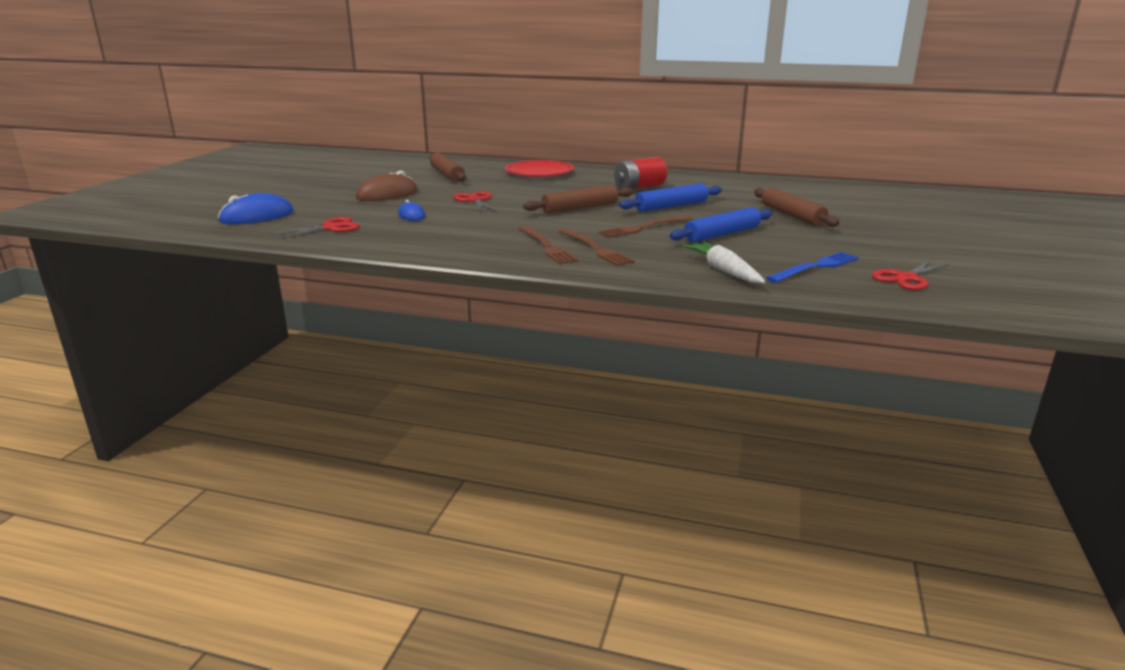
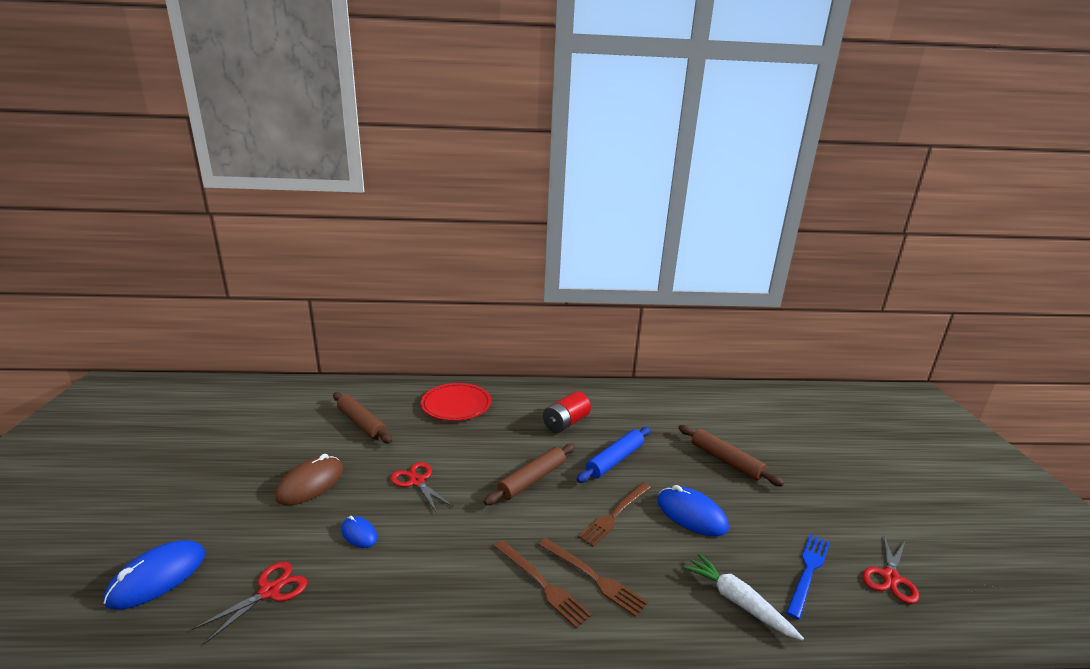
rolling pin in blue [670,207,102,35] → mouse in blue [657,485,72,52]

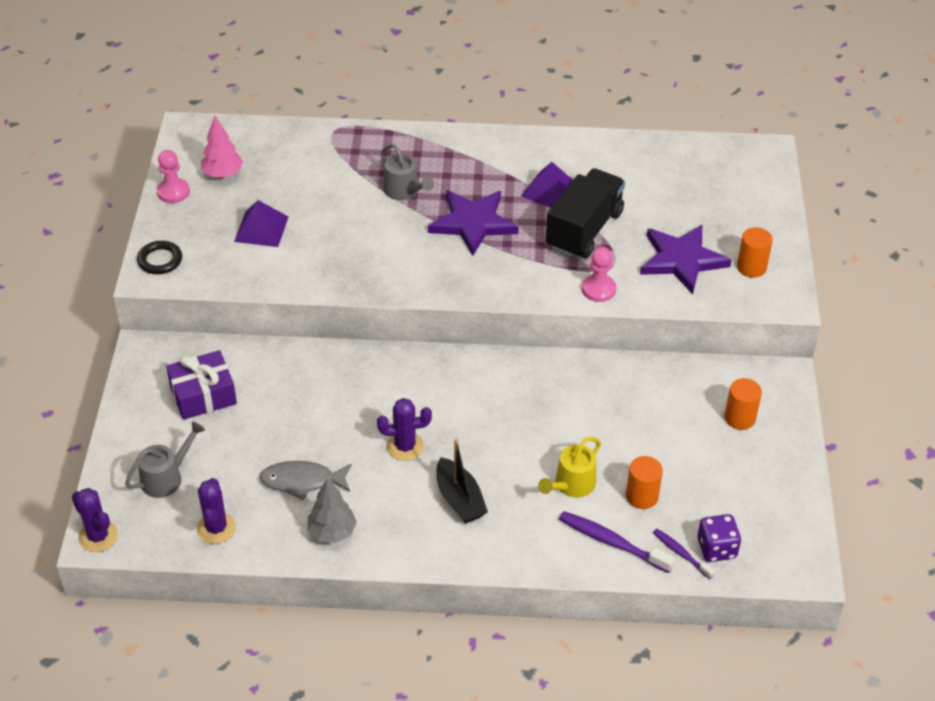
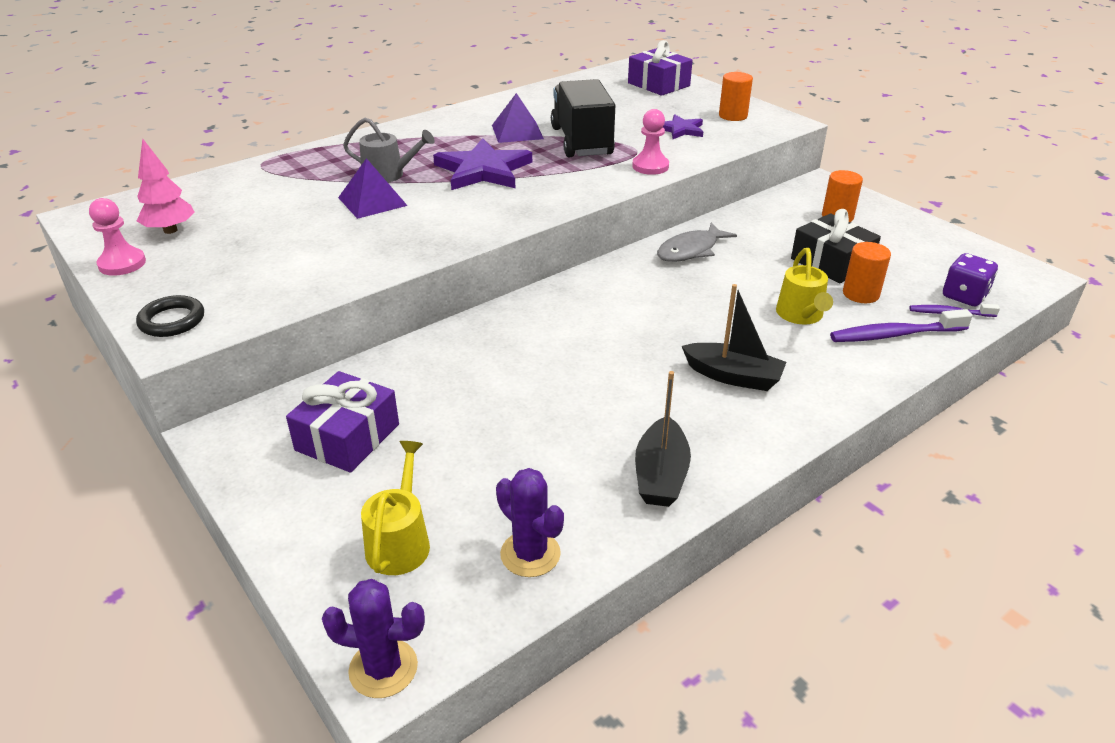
pyramid in purple [234,200,55,47] → pyramid in purple [338,158,70,61], moved
watering can in grey [125,422,80,76] → watering can in yellow [361,441,69,134]
- → gift in purple [628,40,65,56]
tree in grey [307,478,50,65] → boat in black [635,371,56,136]
fish in grey [260,461,92,39] → fish in grey [657,222,80,40], moved
star in purple [640,225,92,69] → star in purple [663,114,40,25], x0.55
- → gift in black [791,209,90,75]
cactus in purple [377,398,55,63] → -

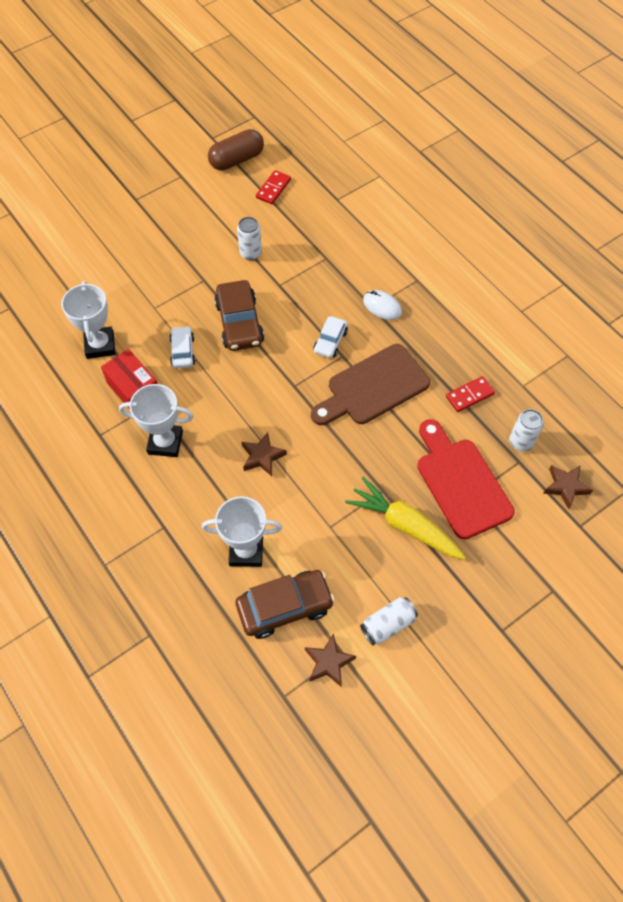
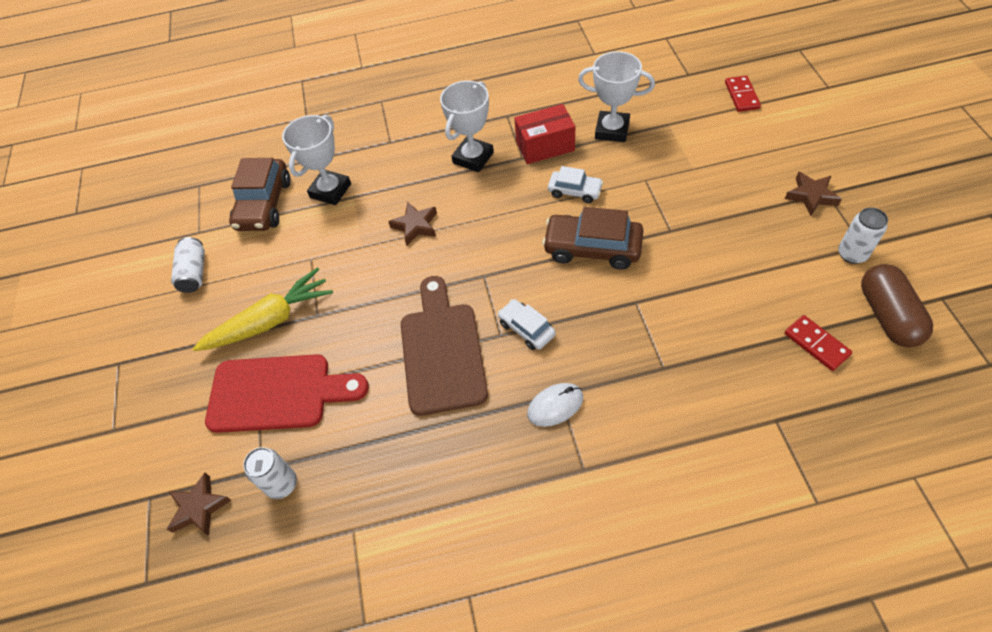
domino in red [446,376,49,36] → domino in red [725,76,36,36], moved
star in brown [305,633,51,54] → star in brown [785,172,57,44], moved
can in white [237,217,25,44] → can in white [838,207,50,57], moved

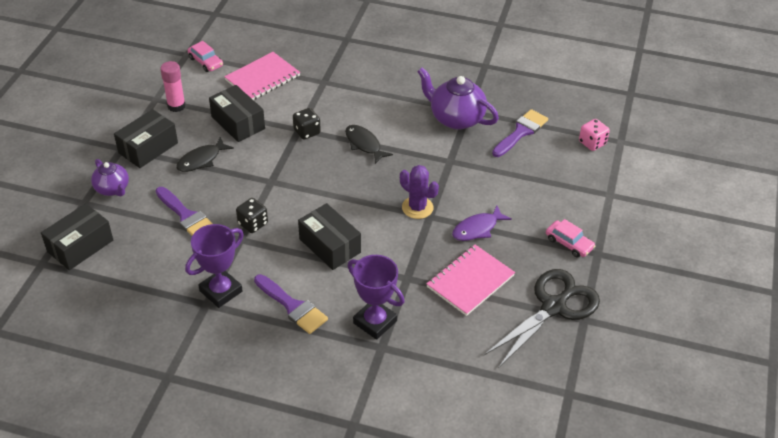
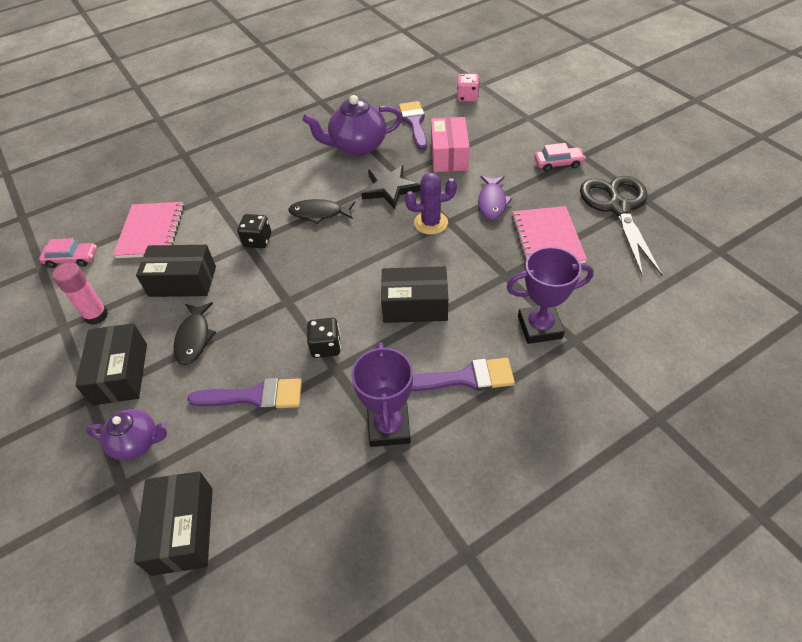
- → star in black [361,165,59,44]
- → box in pink [431,117,39,55]

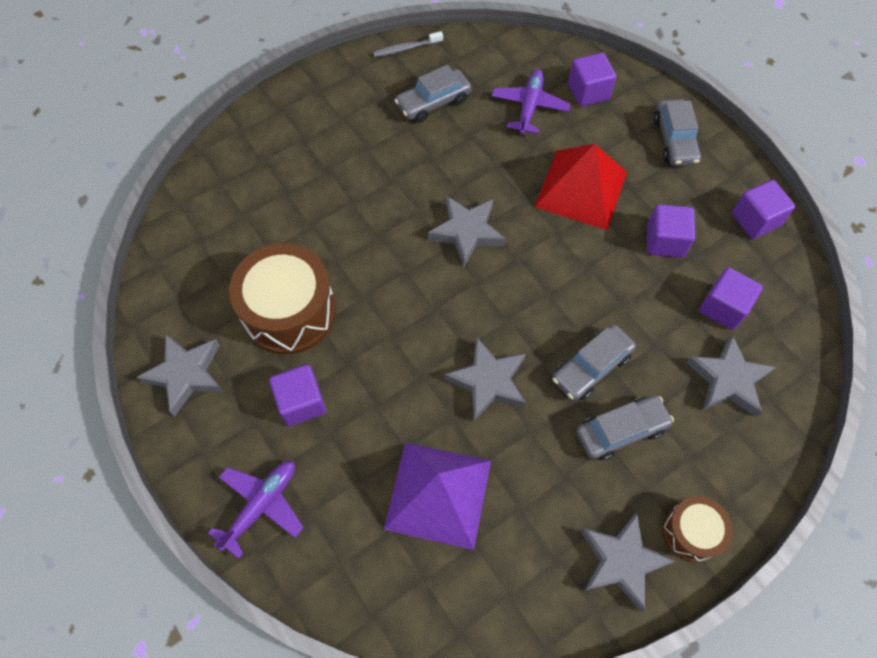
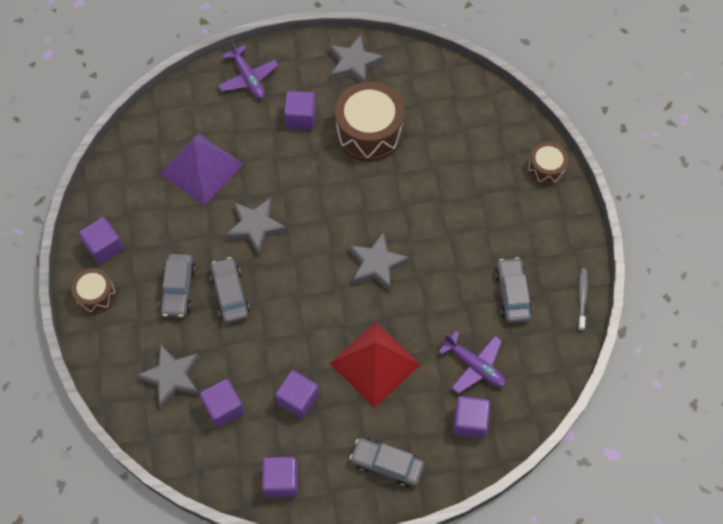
star in grey [581,513,94,99] → cube in purple [79,217,45,48]
- → drum in brown [527,142,41,43]

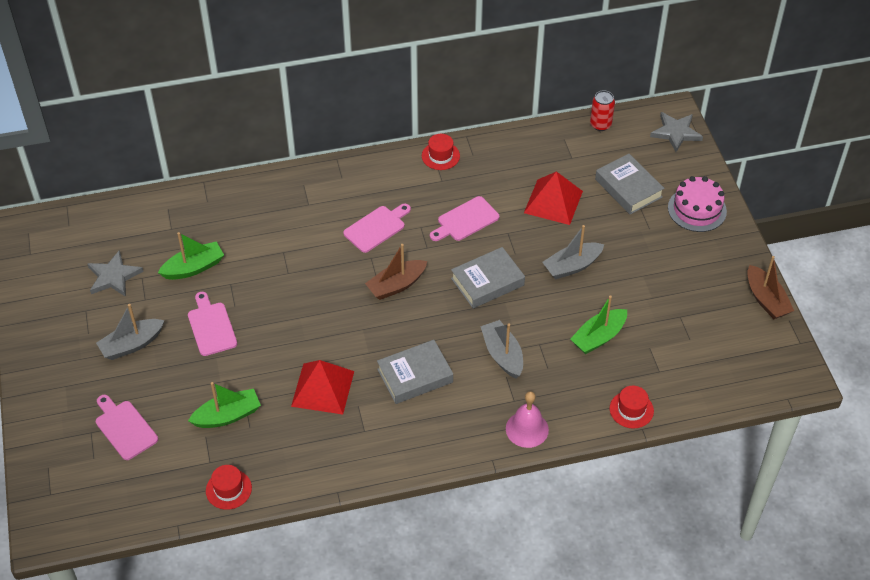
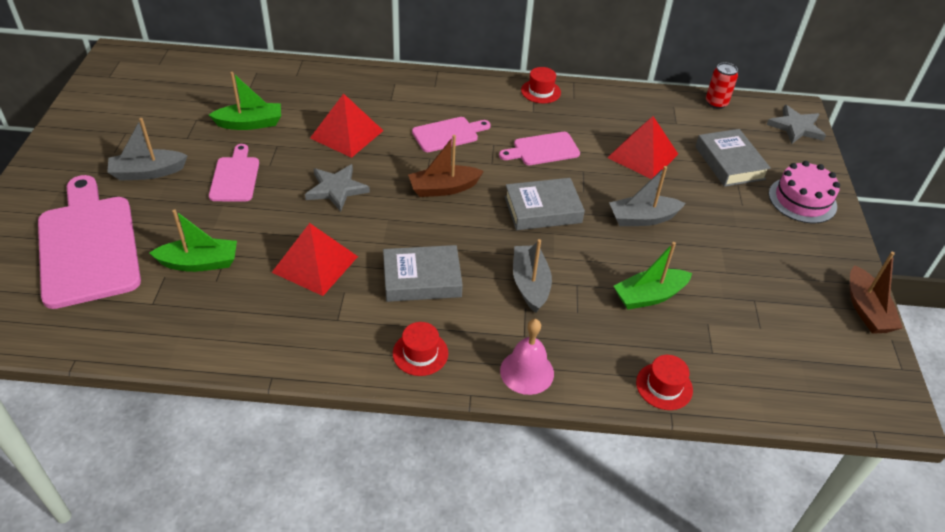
cutting board in pink [96,395,62,65] → cutting board in pink [38,175,103,134], x1.93
star in grey [87,250,57,47] → star in grey [305,164,65,48], moved
- → pyramid in red [310,93,73,65]
hat in red [206,465,46,45] → hat in red [393,322,55,54], moved

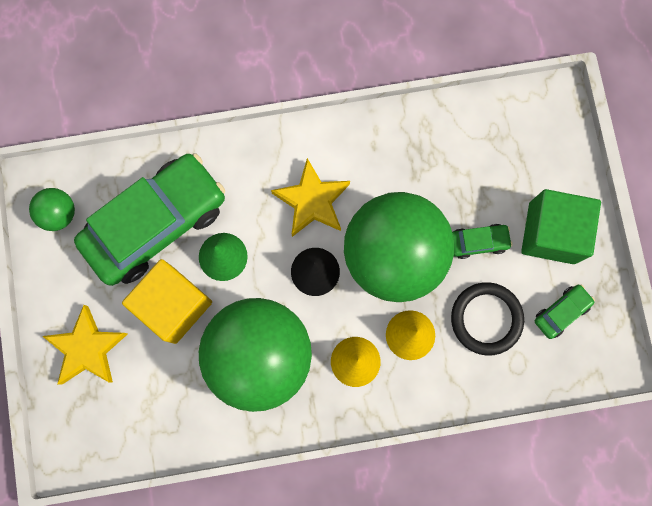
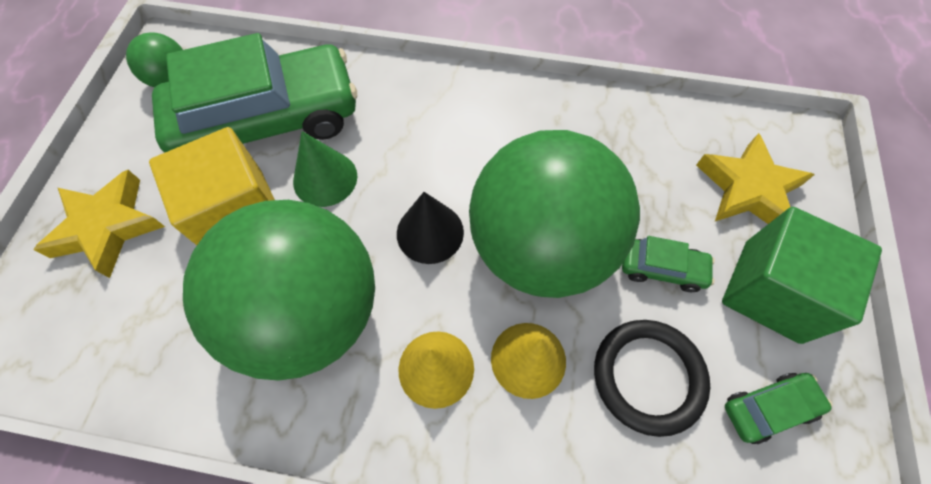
star in yellow [271,158,79,79] → star in yellow [696,133,119,91], moved

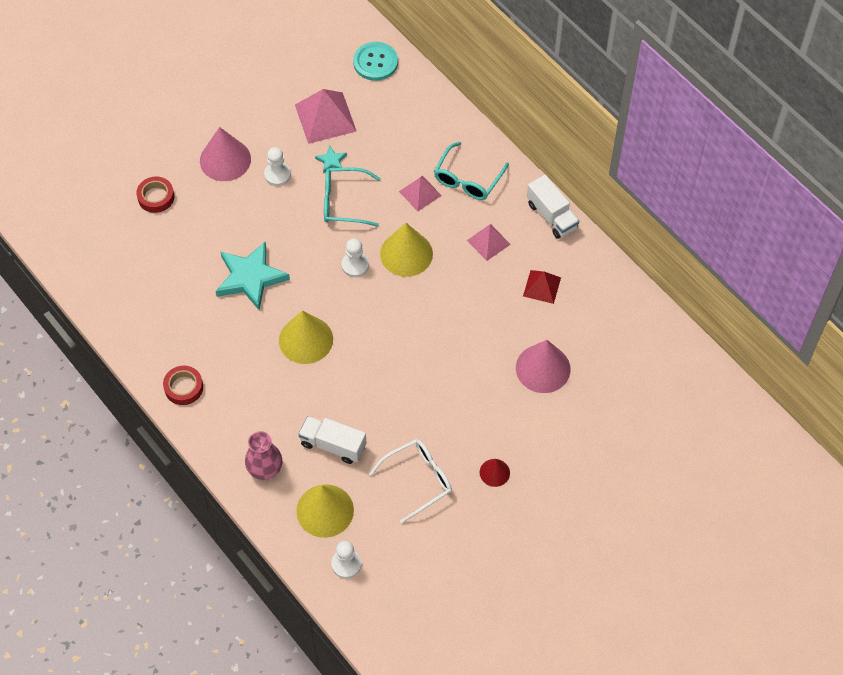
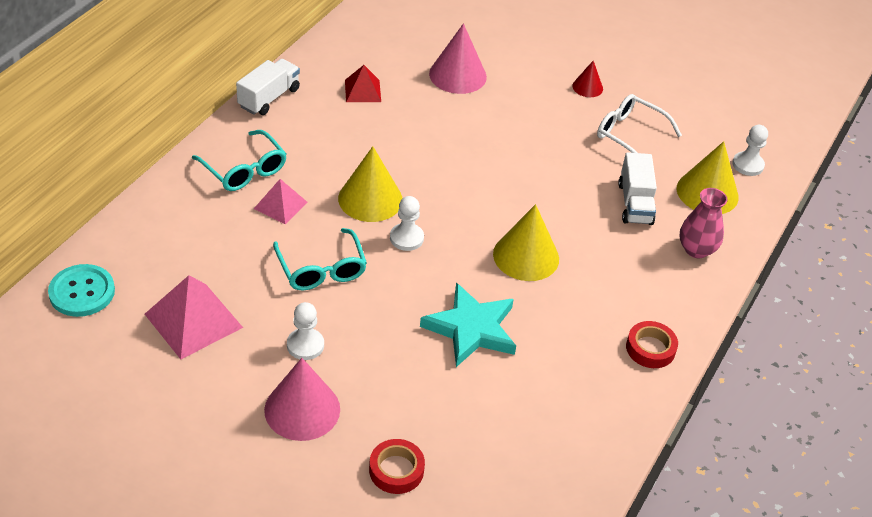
glasses in turquoise [434,142,75,58] → glasses in turquoise [192,130,94,61], 45 degrees clockwise
star in turquoise [315,145,32,28] → -
pyramid in pink [467,224,44,37] → -

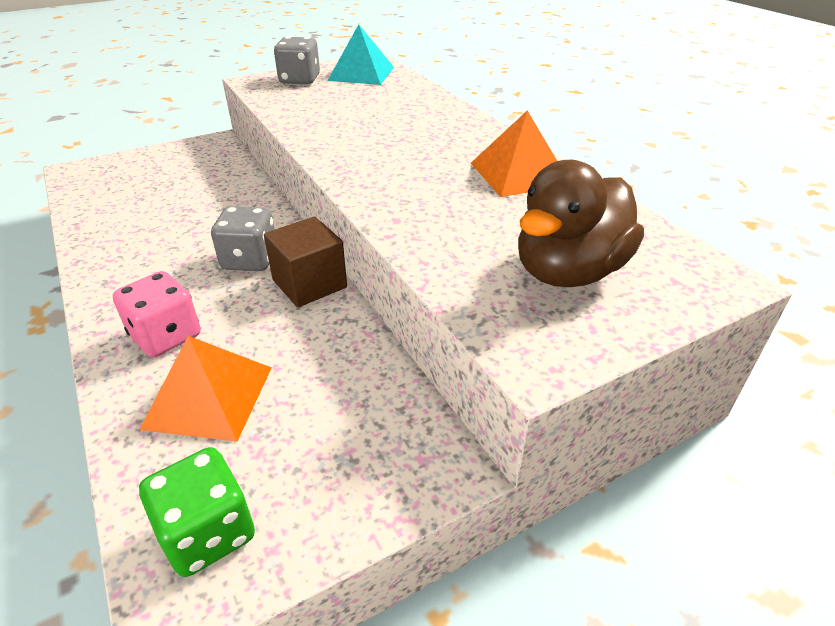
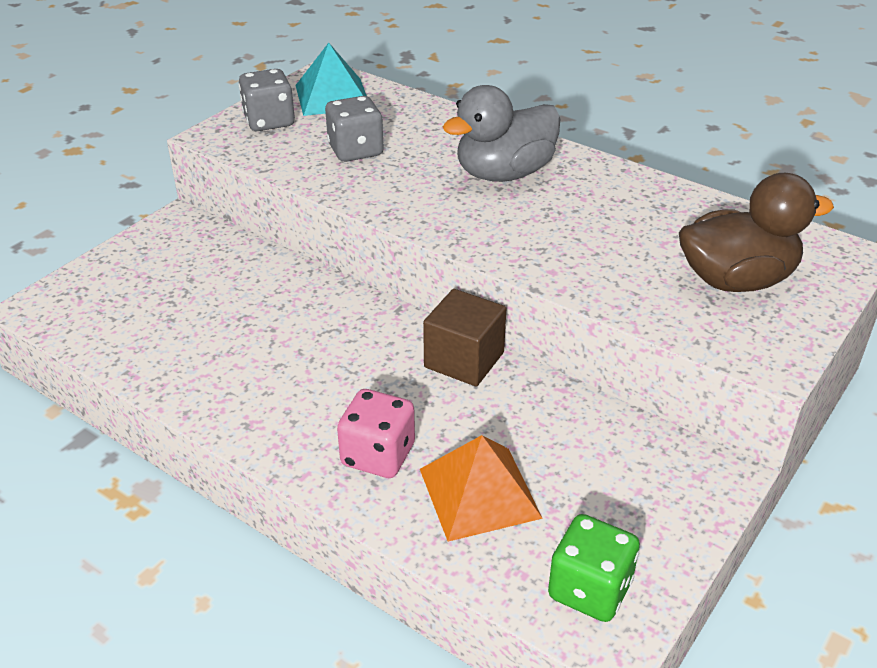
dice in grey [211,206,64,65] → dice in grey [325,96,59,66], moved
- → duck in grey [443,85,118,97]
duck in brown [518,160,126,127] → duck in brown [679,173,155,119], 120 degrees counterclockwise
pyramid in orange [471,110,86,87] → -

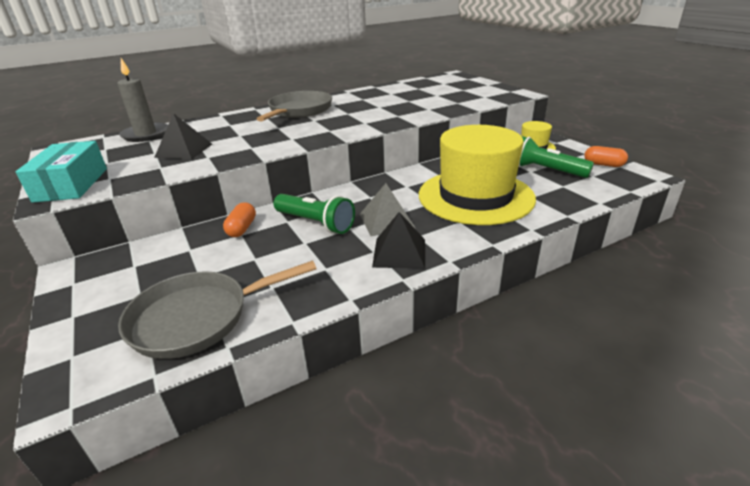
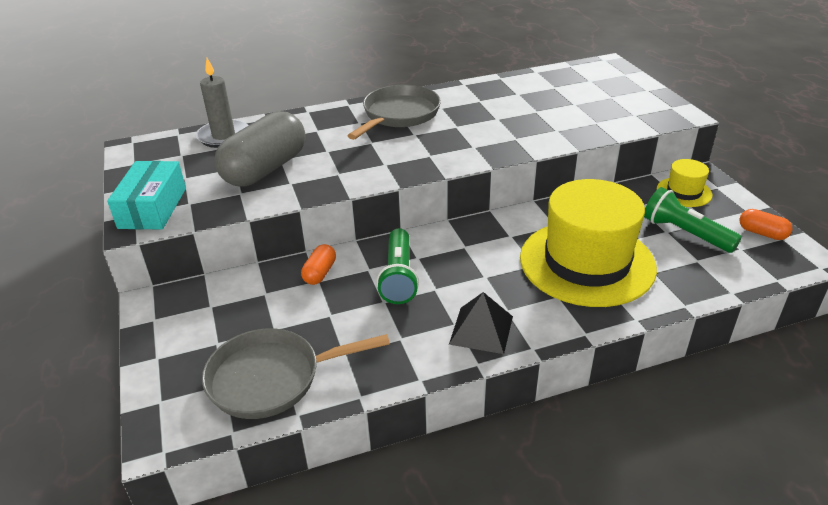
pyramid in black [154,113,58,46] → capsule in grey [215,111,91,76]
flashlight in green [274,194,81,40] → flashlight in green [377,228,42,76], 45 degrees clockwise
pyramid in grey [360,183,55,53] → -

